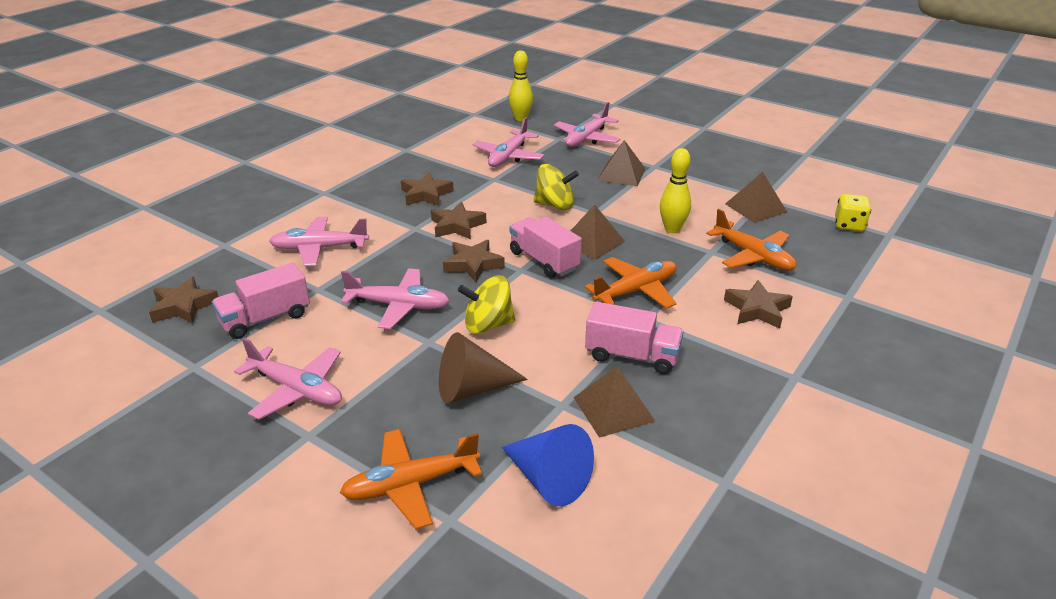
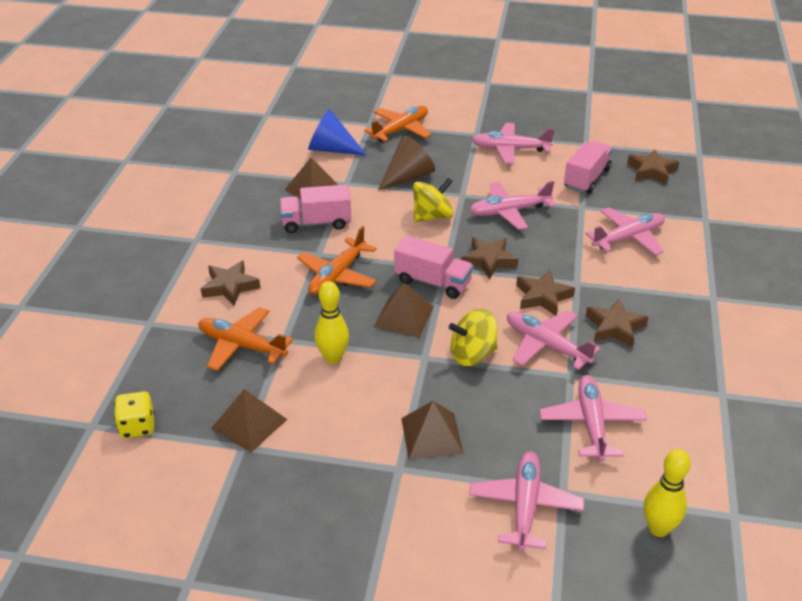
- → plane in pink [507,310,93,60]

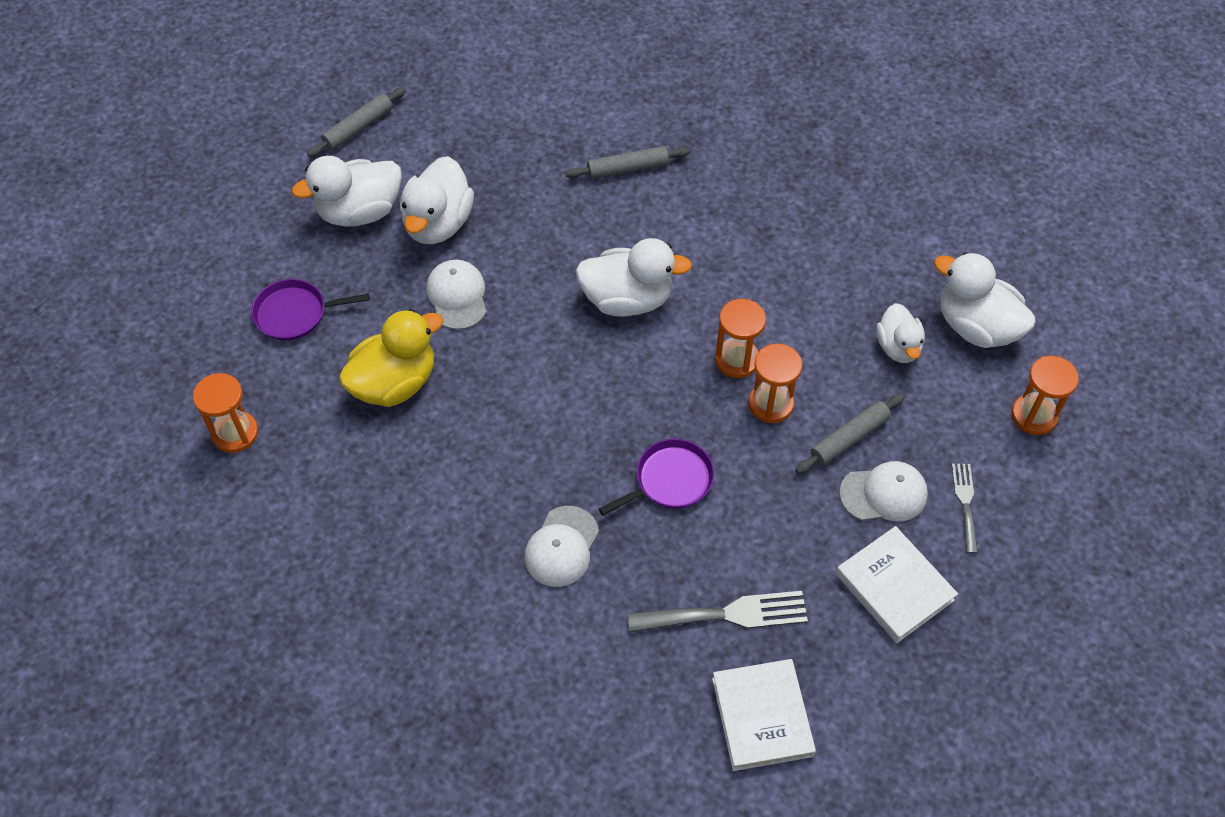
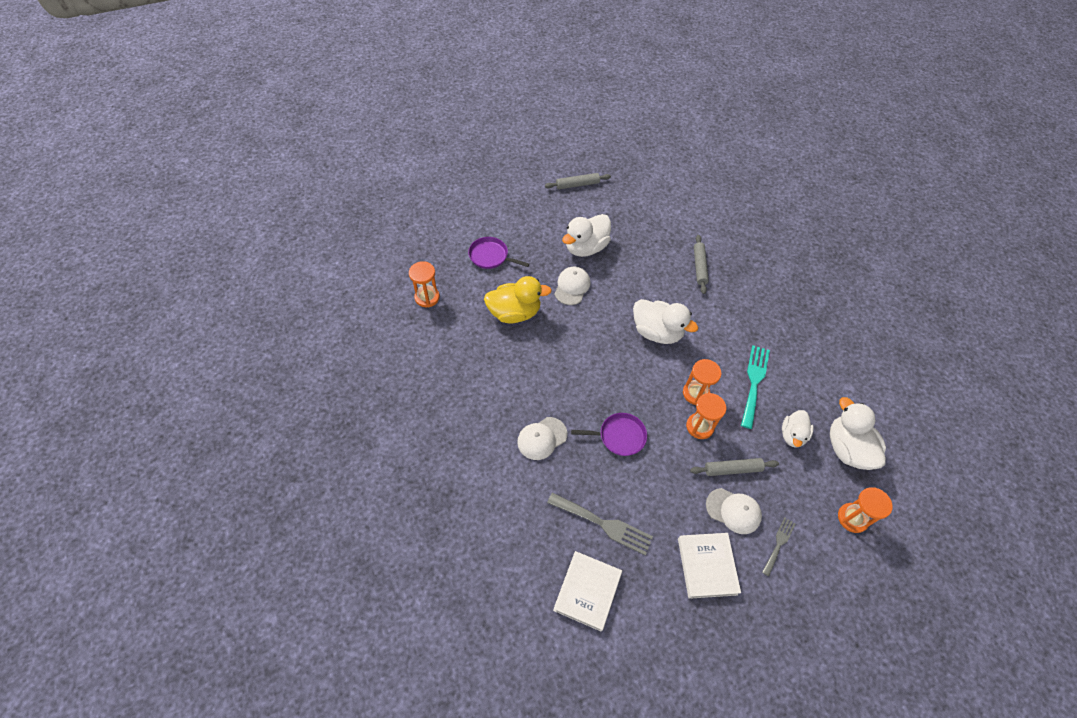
rolling pin in grey [566,146,124,33] → rolling pin in grey [694,235,15,59], 75 degrees clockwise
- → fork in turquoise [741,345,29,84]
duck in white [292,156,110,71] → -

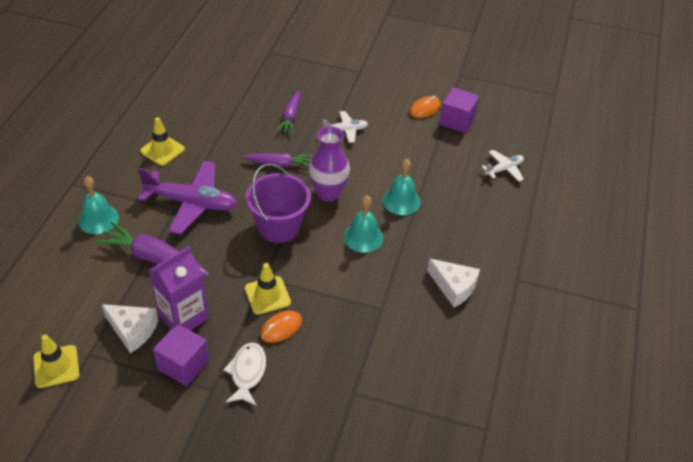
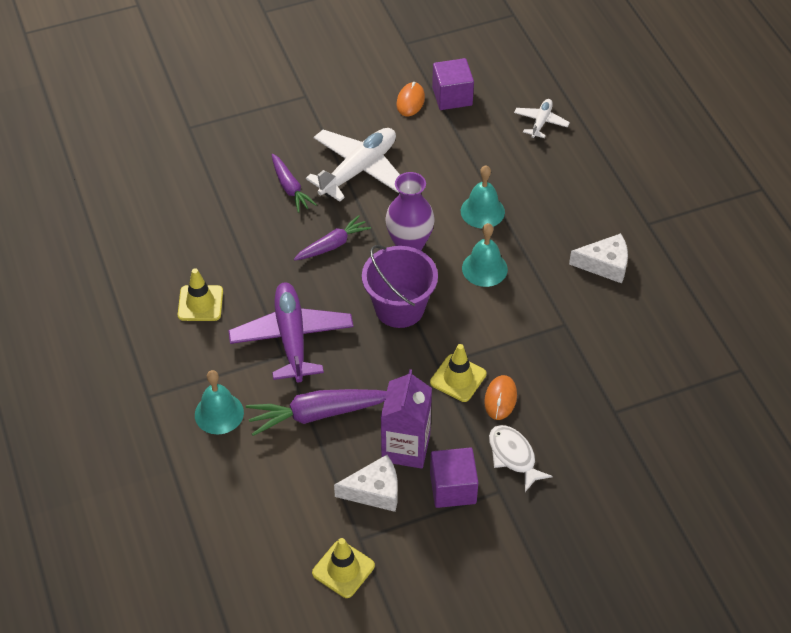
plane in purple [138,161,100,74] → plane in purple [228,282,125,100], 75 degrees counterclockwise
plane in white [322,111,46,32] → plane in white [306,128,94,74], x1.96

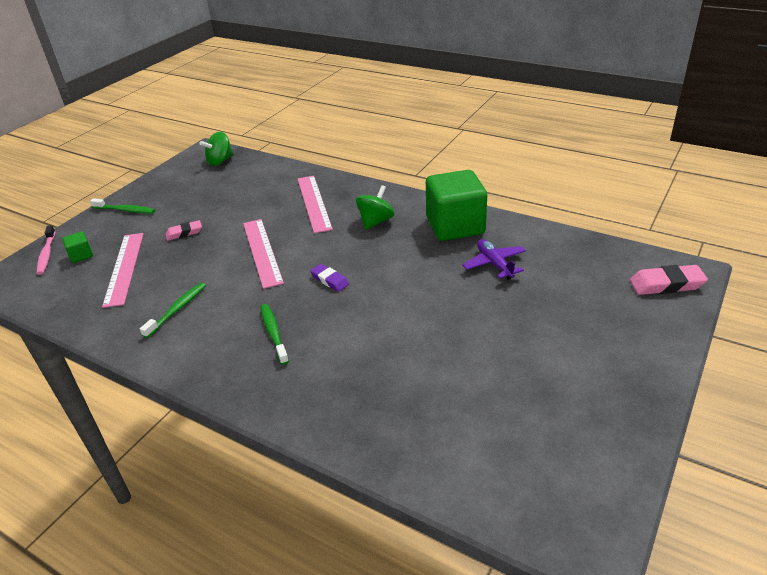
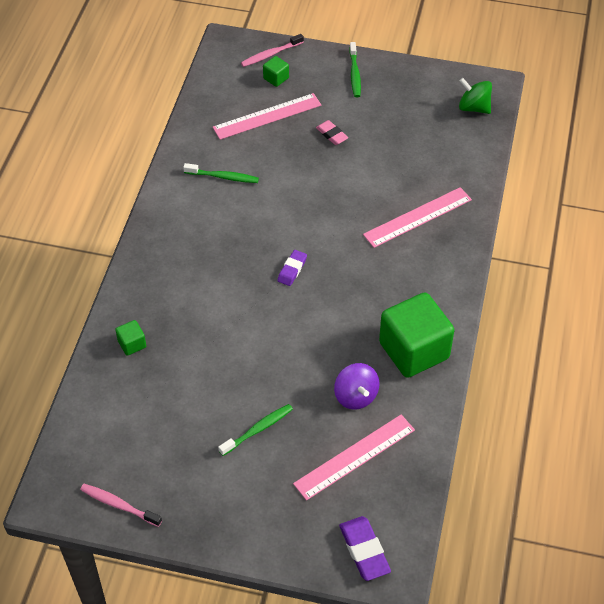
- → toothbrush in pink [80,484,82,43]
- → cube in green [115,320,31,36]
toothbrush in green [261,304,28,61] → toothbrush in green [218,404,75,52], moved
ruler in pink [243,219,41,70] → ruler in pink [293,414,122,86], moved
plane in purple [462,239,64,41] → spinning top in purple [334,363,46,47]
eraser in pink [630,265,78,30] → eraser in purple [339,516,52,65]
spinning top in green [356,185,39,45] → -

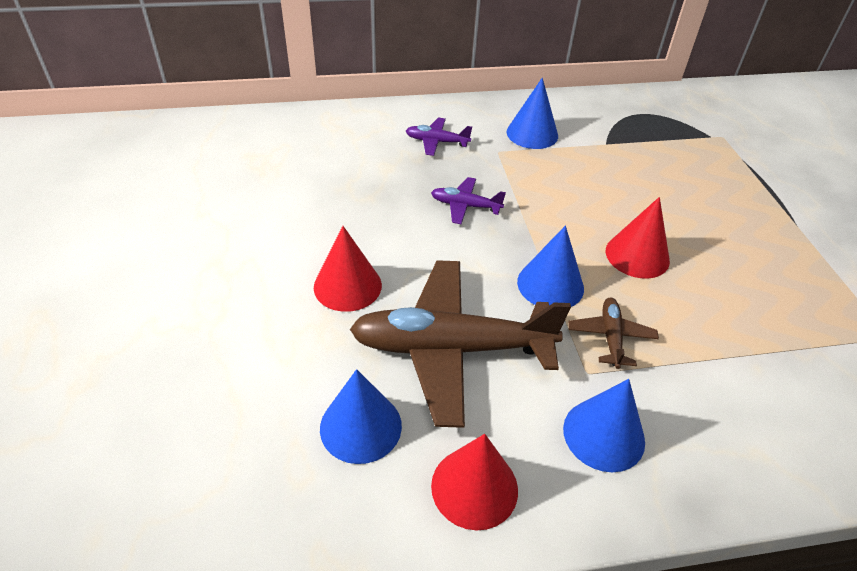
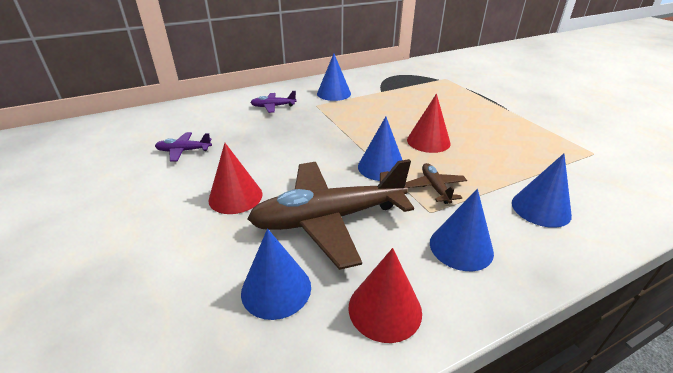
plane in purple [431,177,75,47] → plane in purple [155,132,57,30], moved
- → cone in blue [512,154,60,74]

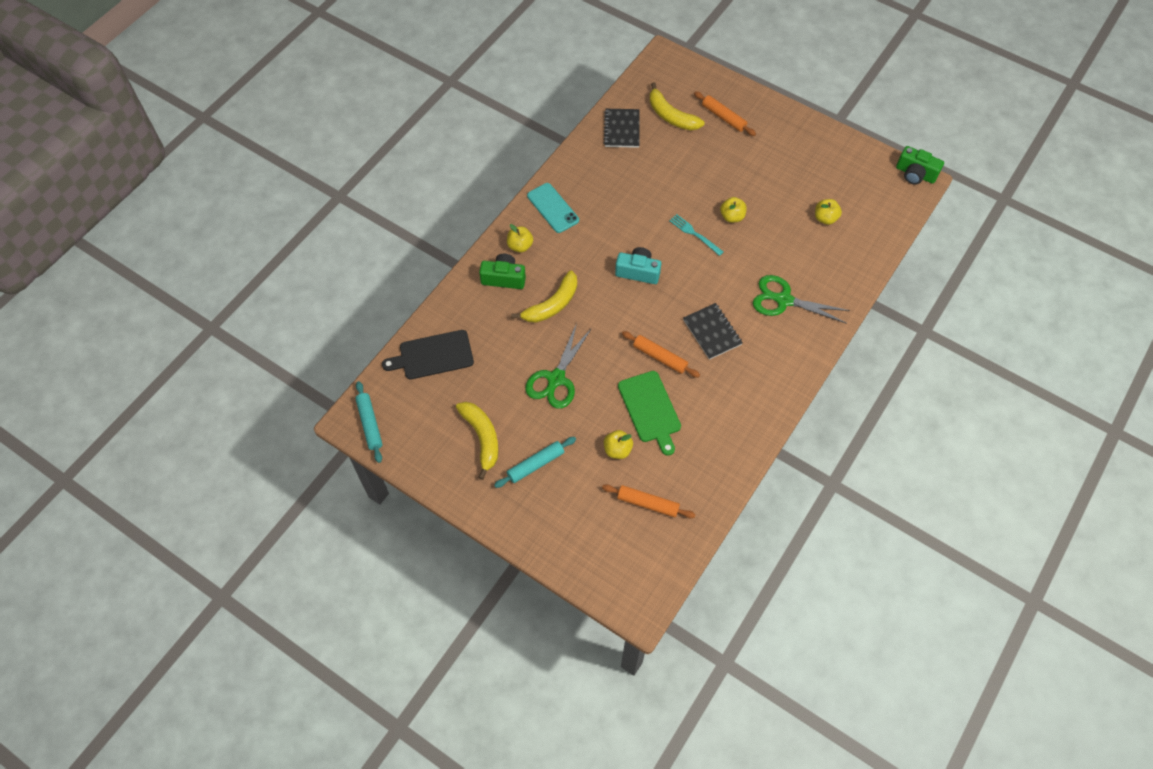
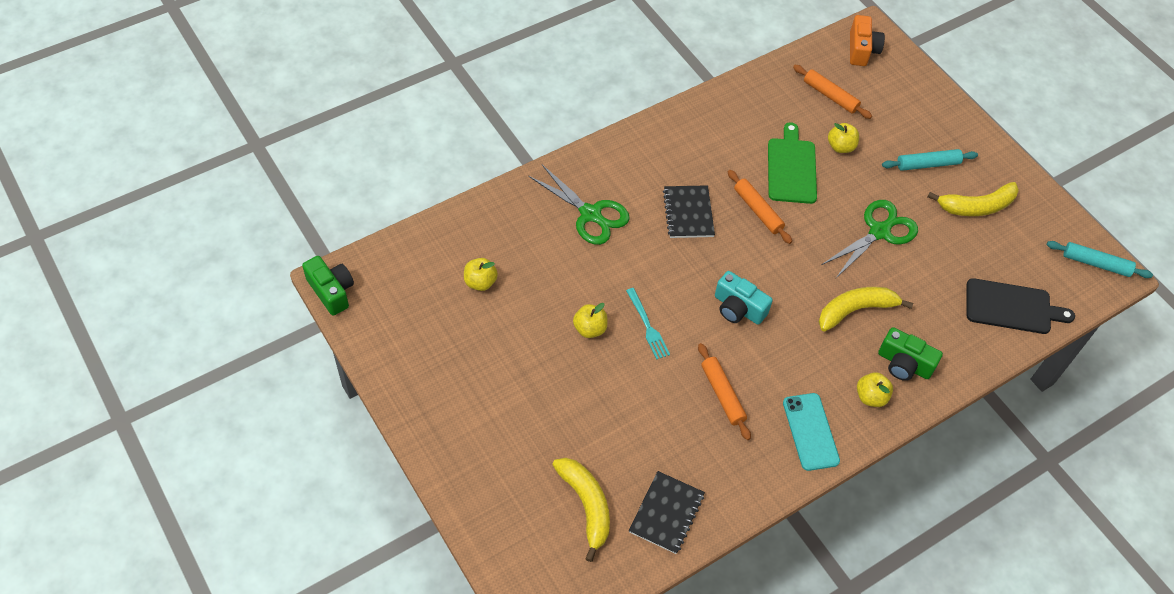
rolling pin in orange [694,91,62,45] → rolling pin in orange [698,343,53,97], moved
- → camera in orange [850,15,35,51]
banana in yellow [456,402,42,78] → banana in yellow [927,182,92,34], 105 degrees counterclockwise
rolling pin in turquoise [355,381,27,82] → rolling pin in turquoise [1047,241,106,37], 75 degrees counterclockwise

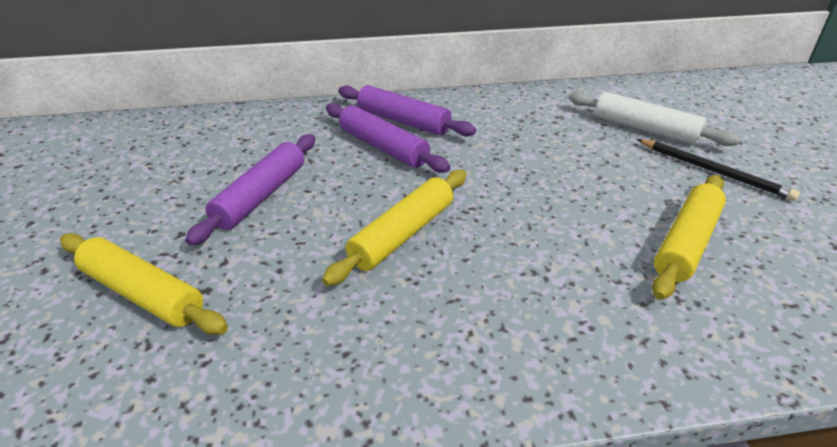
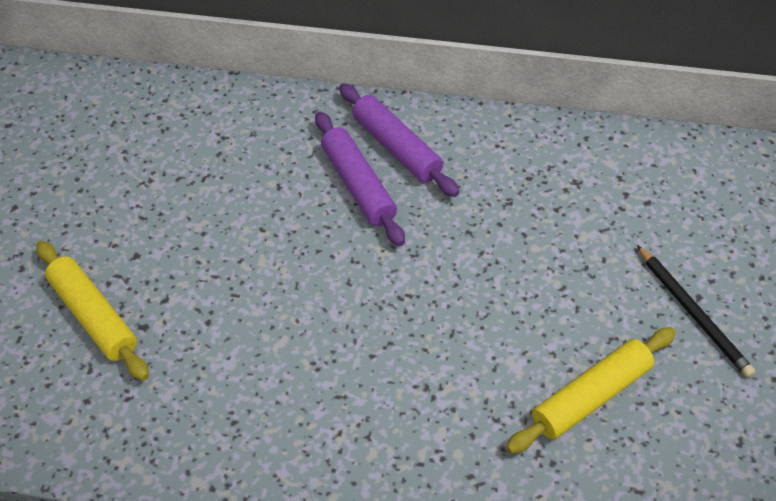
rolling pin in purple [185,134,130,112] → -
rolling pin in yellow [322,170,144,116] → -
rolling pin in white [569,92,171,54] → -

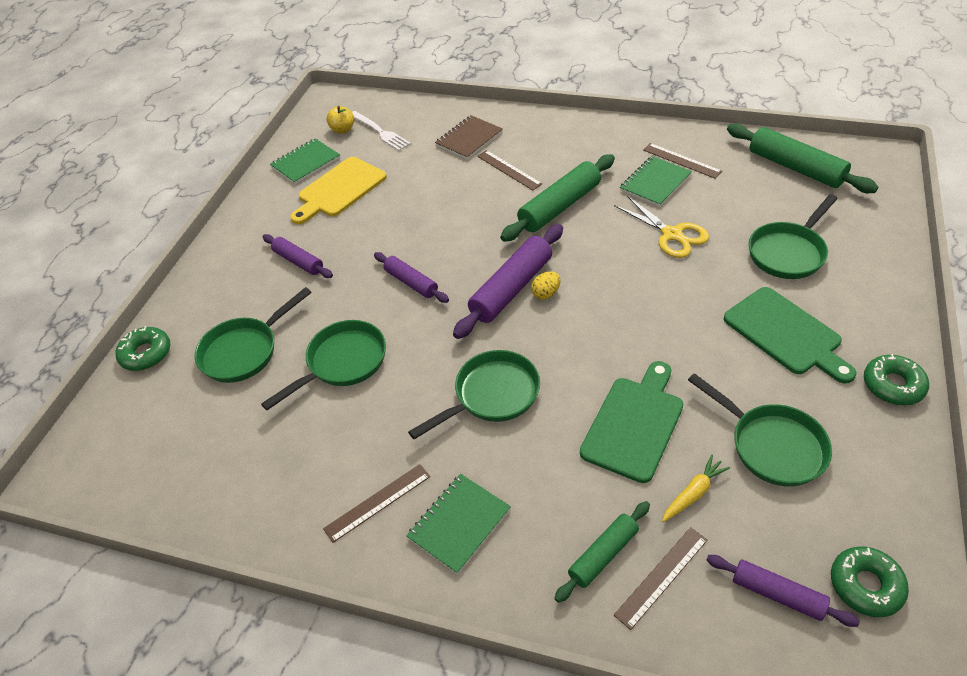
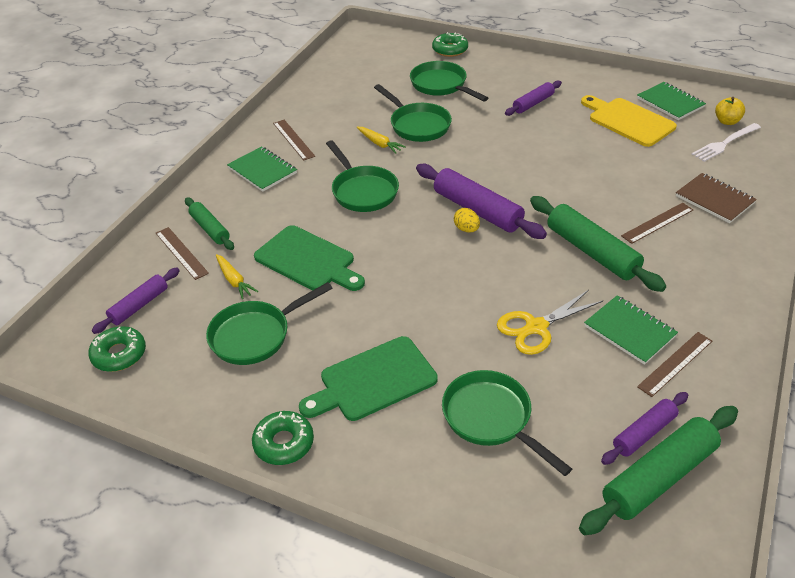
- → carrot in yellow [357,127,49,27]
rolling pin in purple [374,252,75,51] → rolling pin in purple [601,392,87,73], moved

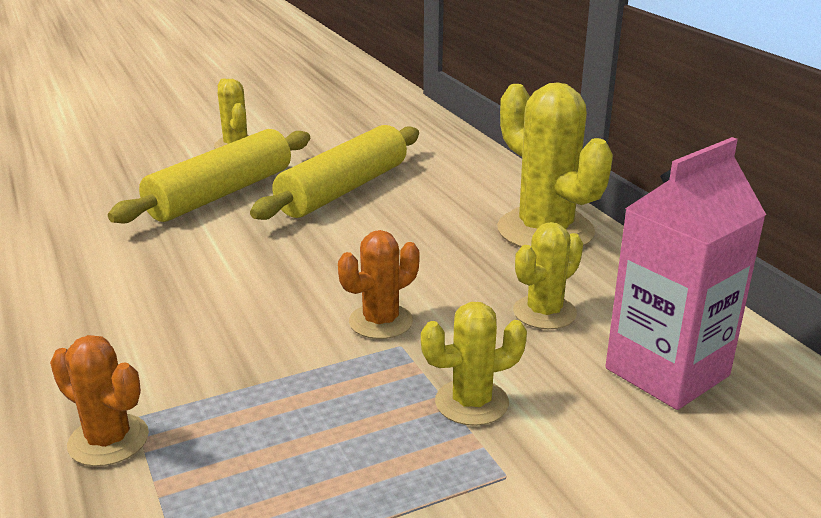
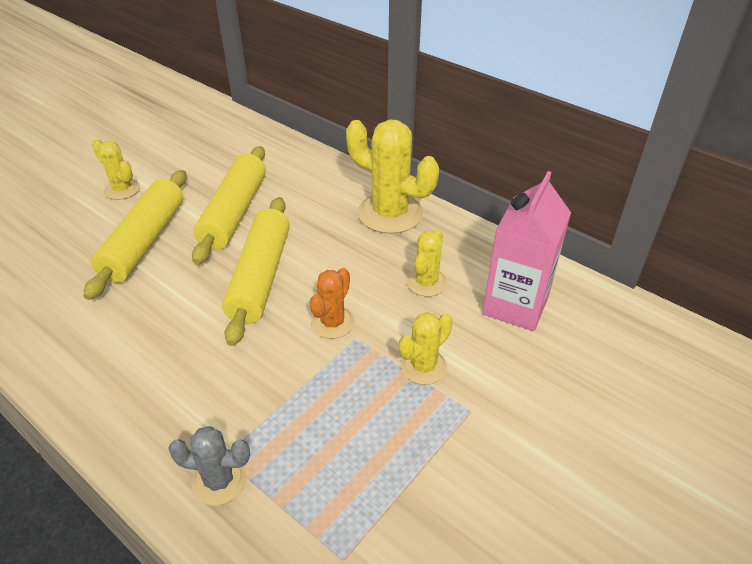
cactus in orange [50,335,99,131] → cactus in grey [168,426,82,79]
- → rolling pin in yellow [222,197,68,149]

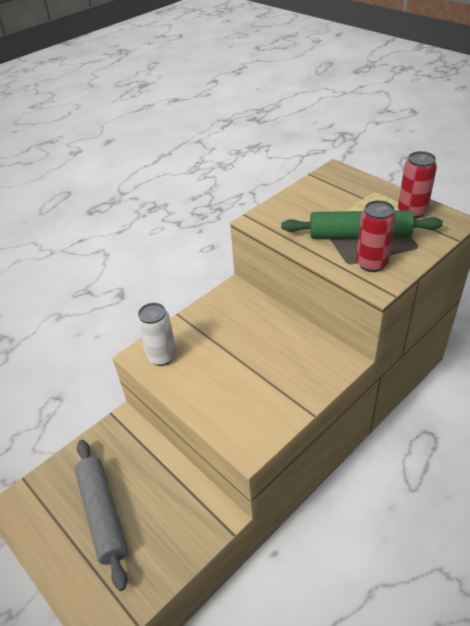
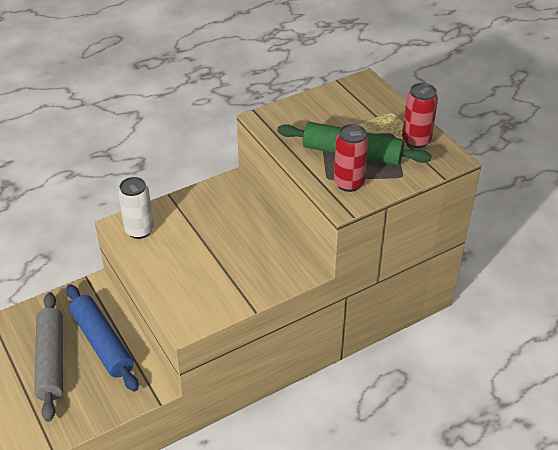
- → rolling pin in blue [66,284,73,108]

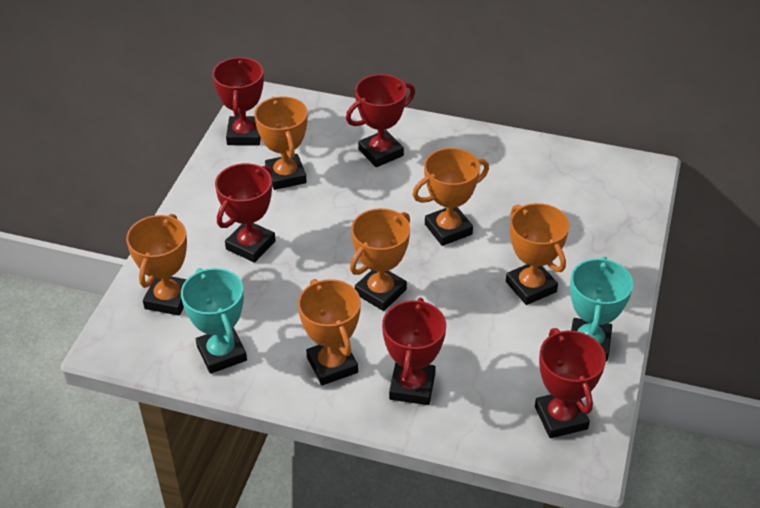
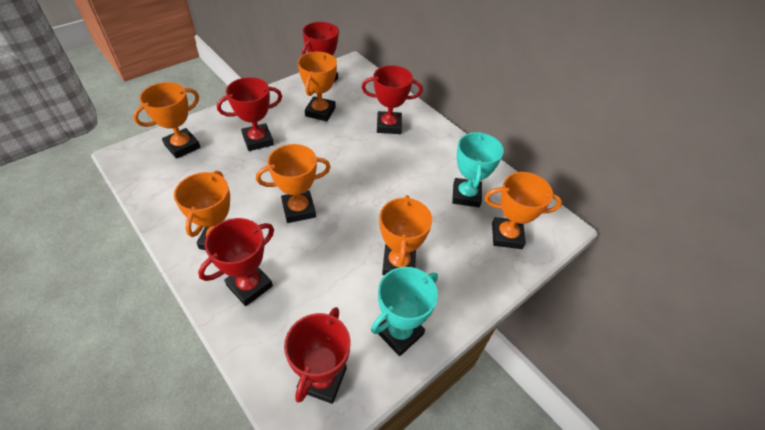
trophy in turquoise [181,268,66,106] → trophy in turquoise [452,132,52,75], moved
trophy in orange [413,148,76,98] → trophy in orange [485,172,77,77], moved

